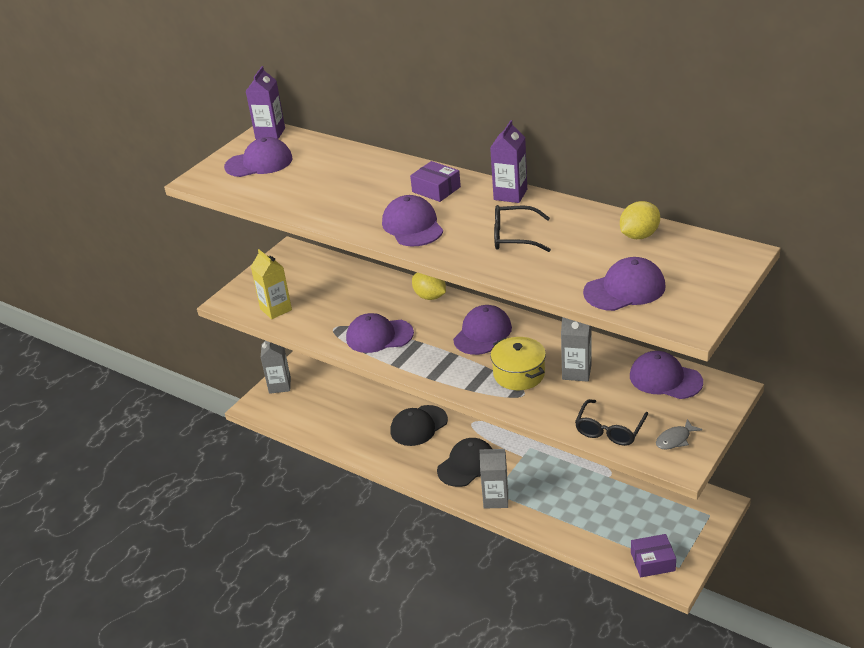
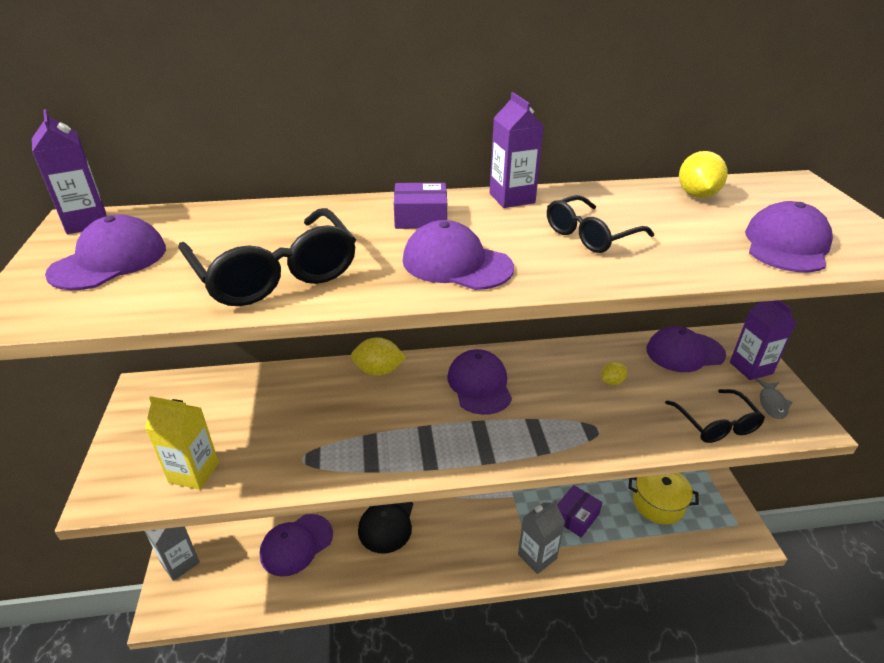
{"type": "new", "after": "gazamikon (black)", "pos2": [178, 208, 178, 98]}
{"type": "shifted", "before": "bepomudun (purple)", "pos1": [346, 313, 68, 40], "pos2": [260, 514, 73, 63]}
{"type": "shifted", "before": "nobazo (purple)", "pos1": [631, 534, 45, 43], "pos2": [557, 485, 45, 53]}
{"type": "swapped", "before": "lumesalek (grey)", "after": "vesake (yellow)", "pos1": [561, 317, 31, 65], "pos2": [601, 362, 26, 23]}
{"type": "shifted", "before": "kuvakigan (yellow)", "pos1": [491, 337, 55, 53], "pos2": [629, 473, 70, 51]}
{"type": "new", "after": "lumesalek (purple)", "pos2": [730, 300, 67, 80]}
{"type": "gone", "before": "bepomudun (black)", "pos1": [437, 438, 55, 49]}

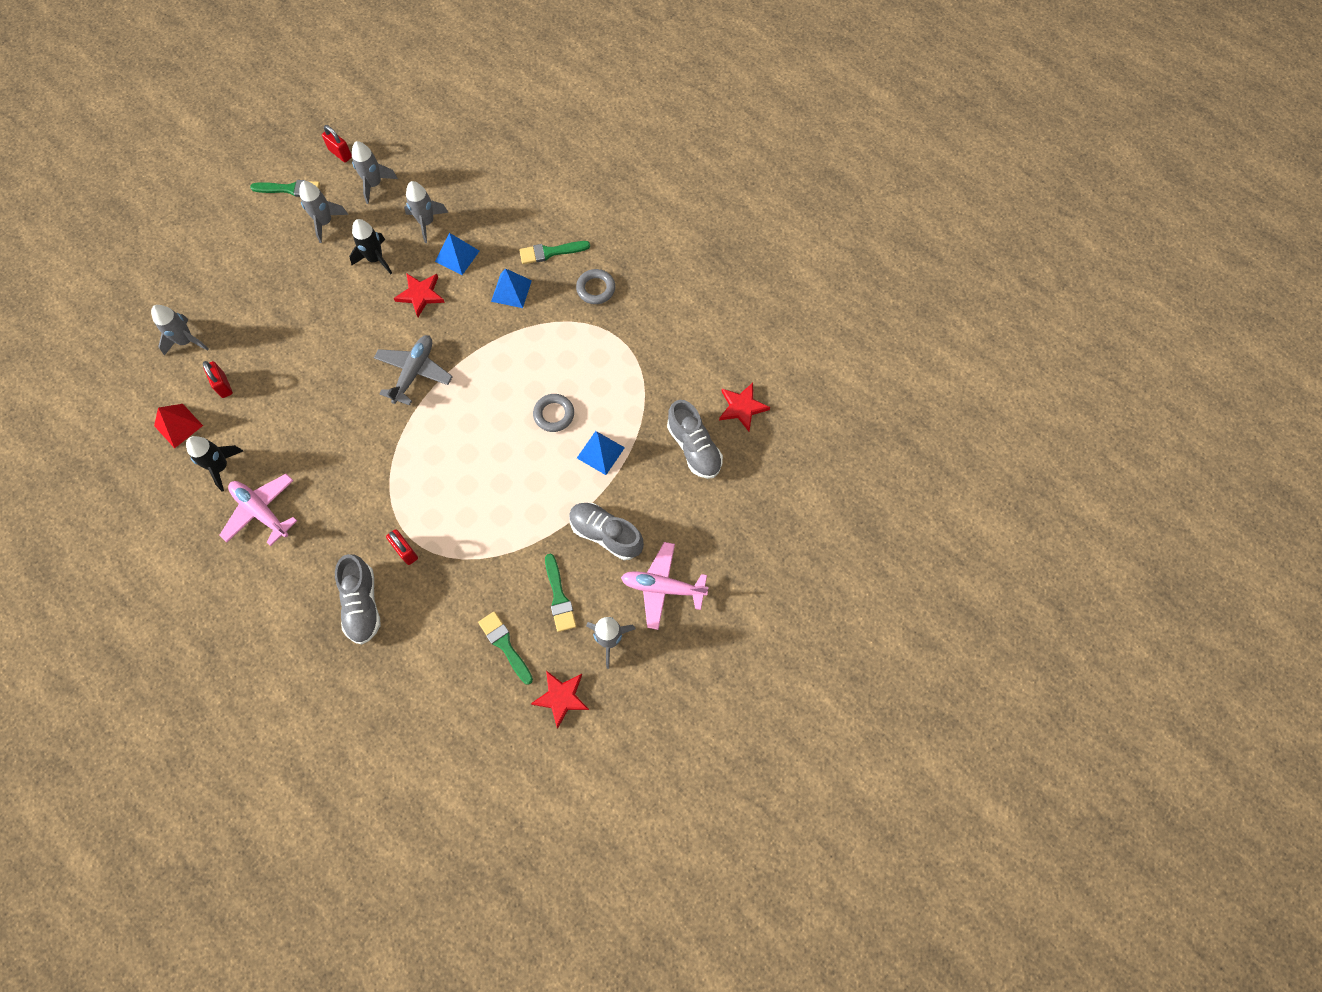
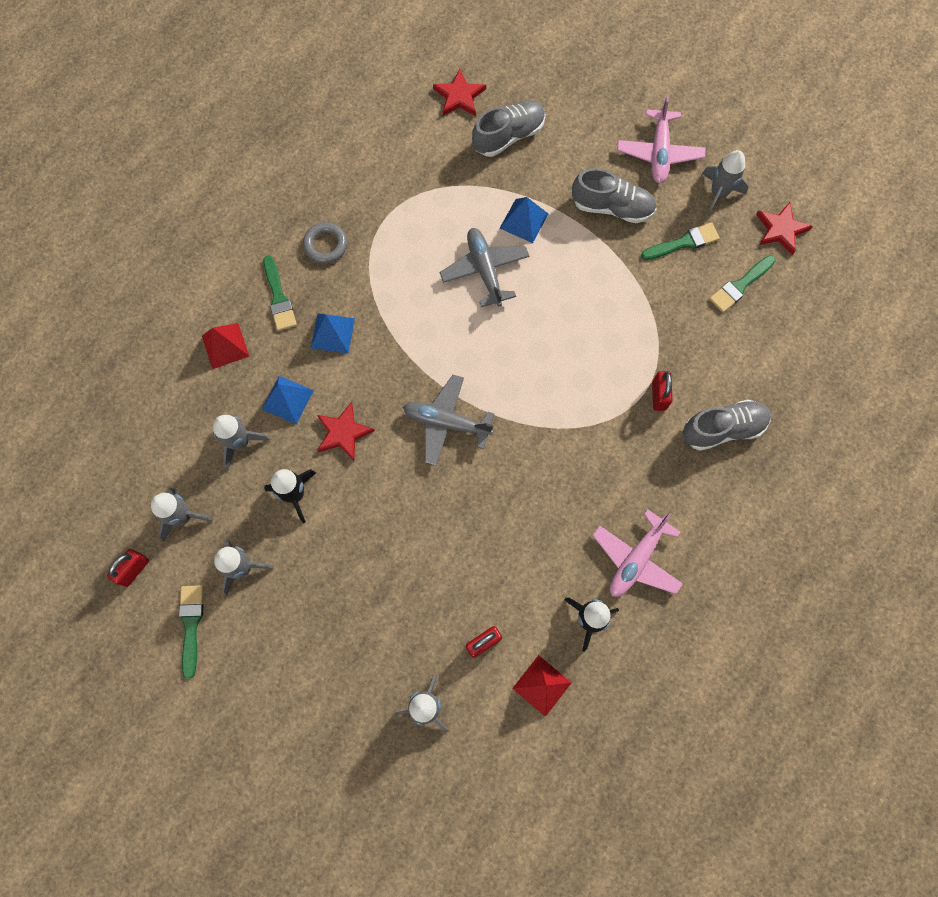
{"type": "new", "after": "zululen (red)", "pos2": [202, 323, 47, 46]}
{"type": "swapped", "before": "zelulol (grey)", "after": "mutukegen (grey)", "pos1": [533, 394, 41, 38], "pos2": [440, 228, 89, 79]}
{"type": "rotated", "before": "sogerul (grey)", "pos1": [569, 502, 75, 58], "pos2": [572, 168, 85, 55], "turn": -105}
{"type": "rotated", "before": "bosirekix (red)", "pos1": [386, 529, 32, 36], "pos2": [652, 371, 21, 40], "turn": -45}

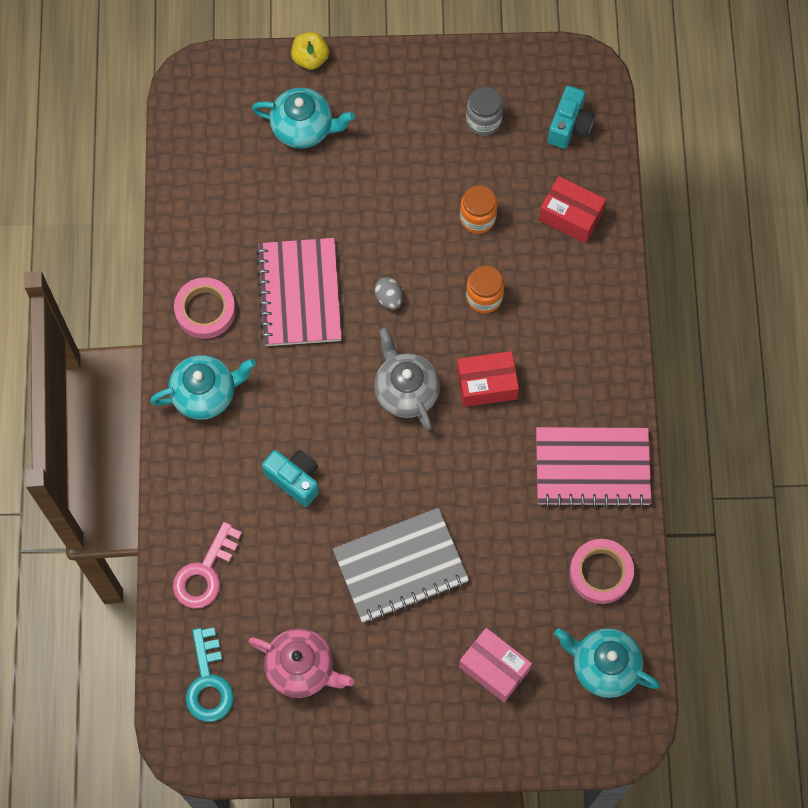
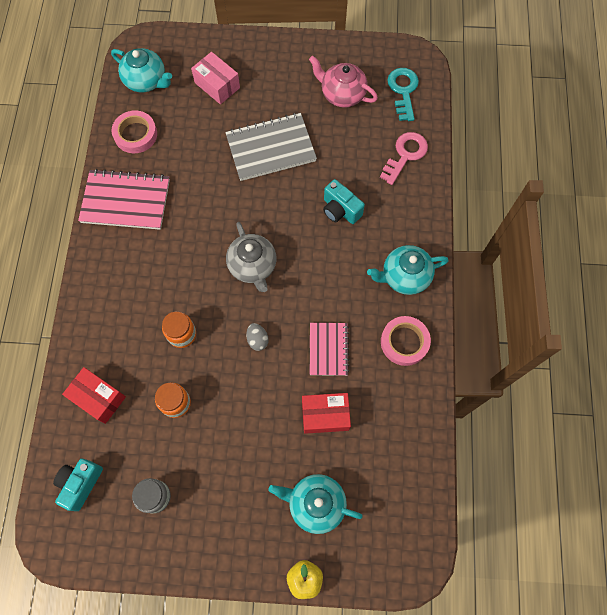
{"type": "shifted", "before": "nobazo (red)", "pos1": [457, 351, 62, 56], "pos2": [302, 393, 49, 41]}
{"type": "scaled", "before": "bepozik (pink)", "pos1": [256, 238, 86, 108], "pos2": [310, 323, 39, 53], "scale": 0.61}

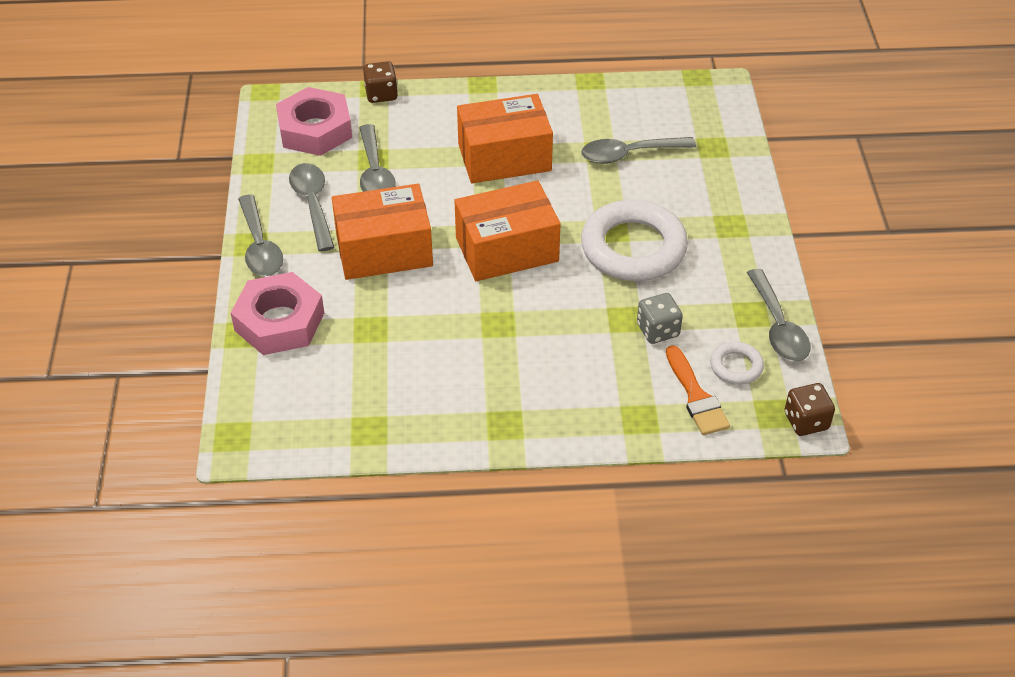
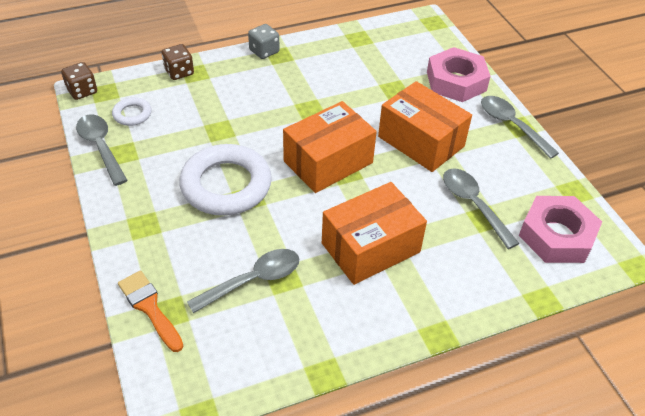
{"type": "shifted", "before": "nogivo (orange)", "pos1": [666, 345, 64, 90], "pos2": [118, 271, 65, 81]}
{"type": "shifted", "before": "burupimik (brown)", "pos1": [363, 61, 35, 42], "pos2": [162, 44, 32, 36]}
{"type": "shifted", "before": "burupimik (grey)", "pos1": [637, 293, 46, 51], "pos2": [248, 24, 32, 35]}
{"type": "rotated", "before": "nobazo (orange)", "pos1": [332, 184, 101, 96], "pos2": [378, 81, 94, 91], "turn": 75}
{"type": "gone", "before": "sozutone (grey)", "pos1": [289, 163, 46, 88]}

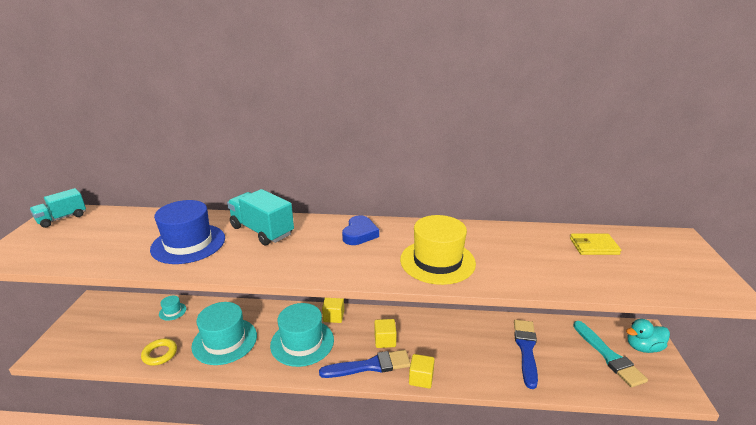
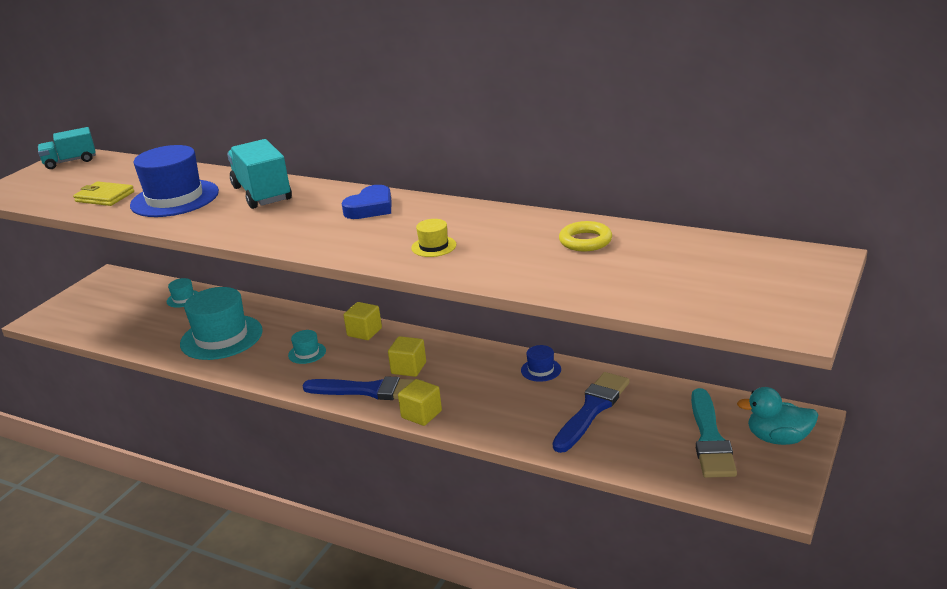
{"type": "shifted", "before": "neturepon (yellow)", "pos1": [570, 234, 51, 21], "pos2": [73, 182, 61, 24]}
{"type": "scaled", "before": "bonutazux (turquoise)", "pos1": [270, 303, 64, 64], "pos2": [288, 330, 38, 34], "scale": 0.45}
{"type": "scaled", "before": "bonutazux (yellow)", "pos1": [400, 215, 76, 70], "pos2": [411, 219, 46, 38], "scale": 0.45}
{"type": "new", "after": "bonutazux (blue)", "pos2": [521, 345, 40, 37]}
{"type": "shifted", "before": "zelulol (yellow)", "pos1": [141, 338, 36, 28], "pos2": [559, 221, 53, 30]}

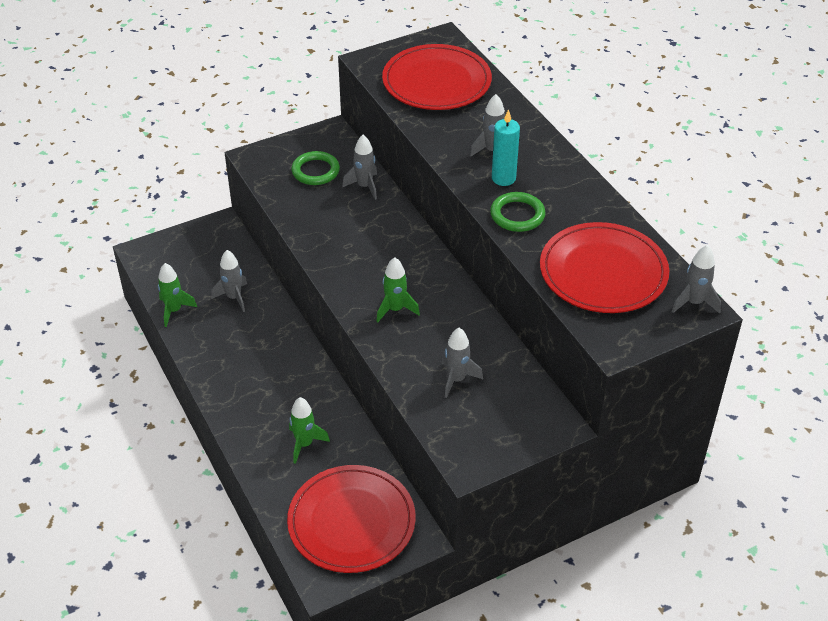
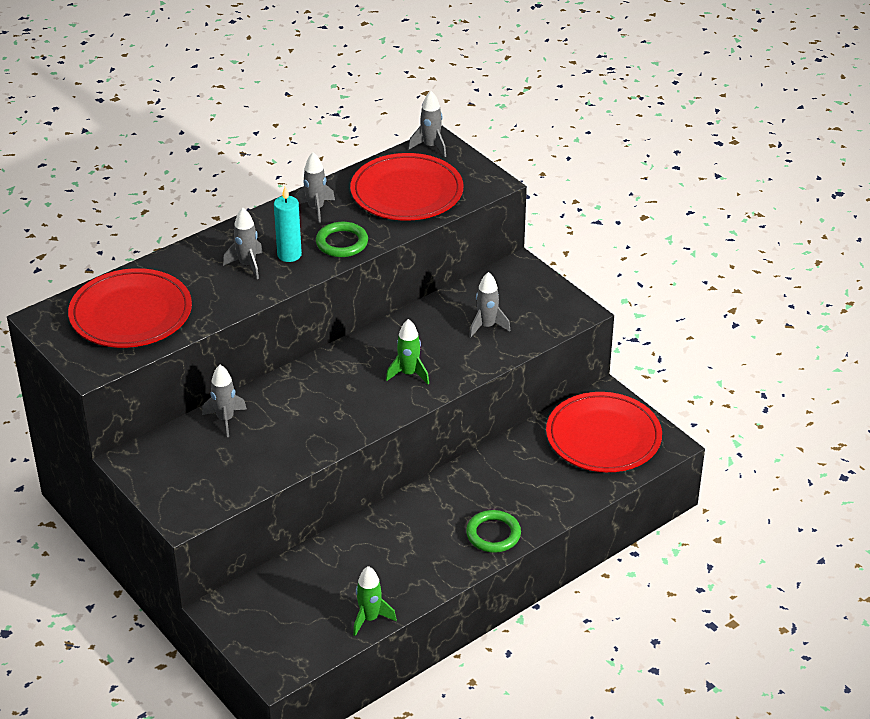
{"type": "shifted", "before": "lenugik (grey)", "pos1": [211, 250, 36, 62], "pos2": [295, 152, 40, 71]}
{"type": "shifted", "before": "zelulol (green)", "pos1": [291, 151, 49, 34], "pos2": [466, 510, 55, 43]}
{"type": "gone", "before": "lenugik (green)", "pos1": [289, 397, 41, 67]}

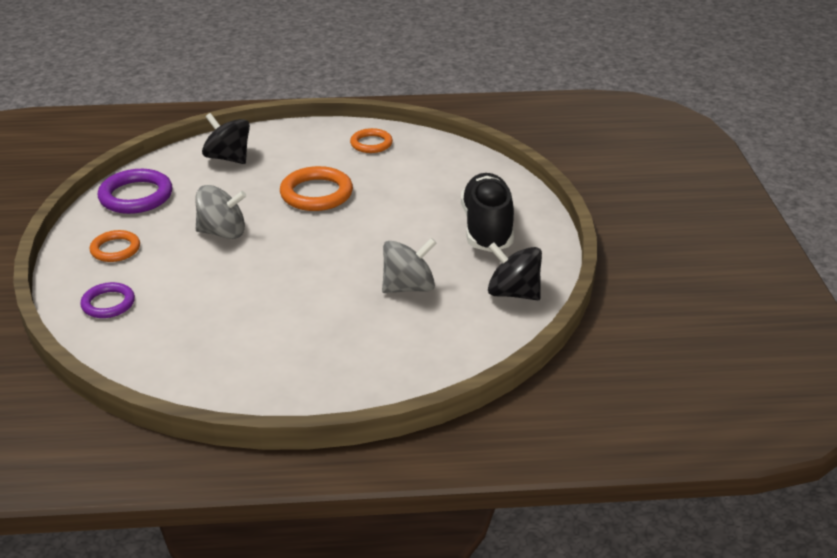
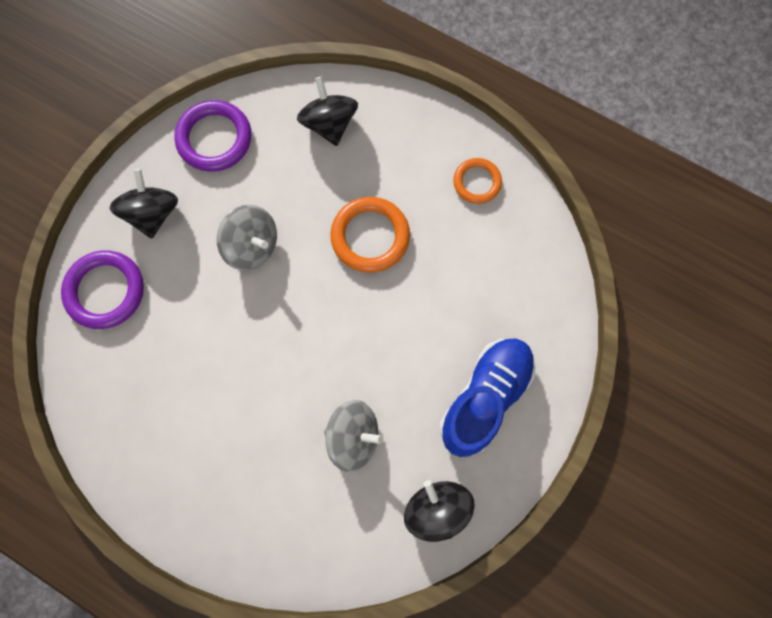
{"type": "scaled", "before": "zelulol (purple)", "pos1": [80, 282, 55, 36], "pos2": [61, 250, 83, 79], "scale": 1.6}
{"type": "swapped", "before": "zelulol (orange)", "after": "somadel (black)", "pos1": [90, 230, 50, 32], "pos2": [110, 169, 68, 70]}
{"type": "repainted", "before": "sogerul (black)", "after": "sogerul (blue)", "pos1": [461, 173, 53, 79], "pos2": [440, 338, 96, 119]}

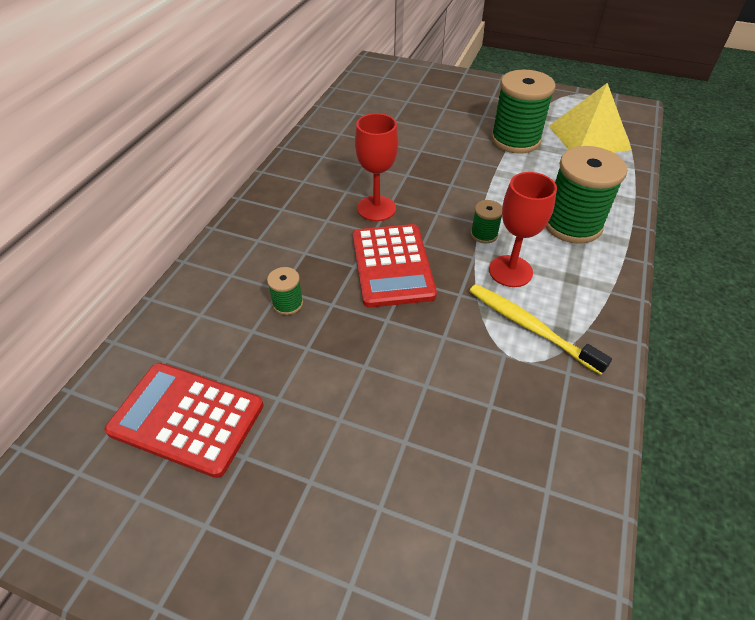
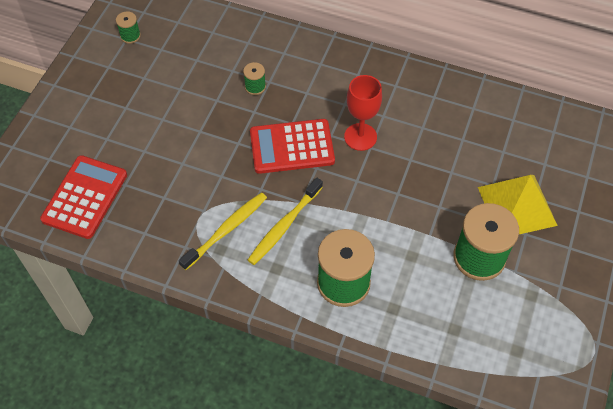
{"type": "shifted", "before": "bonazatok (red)", "pos1": [105, 363, 159, 115], "pos2": [40, 155, 87, 84]}
{"type": "shifted", "before": "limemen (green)", "pos1": [471, 200, 31, 44], "pos2": [116, 11, 25, 33]}
{"type": "swapped", "before": "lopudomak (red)", "after": "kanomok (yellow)", "pos1": [489, 172, 68, 115], "pos2": [248, 178, 75, 87]}
{"type": "shifted", "before": "zululen (yellow)", "pos1": [549, 83, 83, 70], "pos2": [478, 175, 80, 59]}

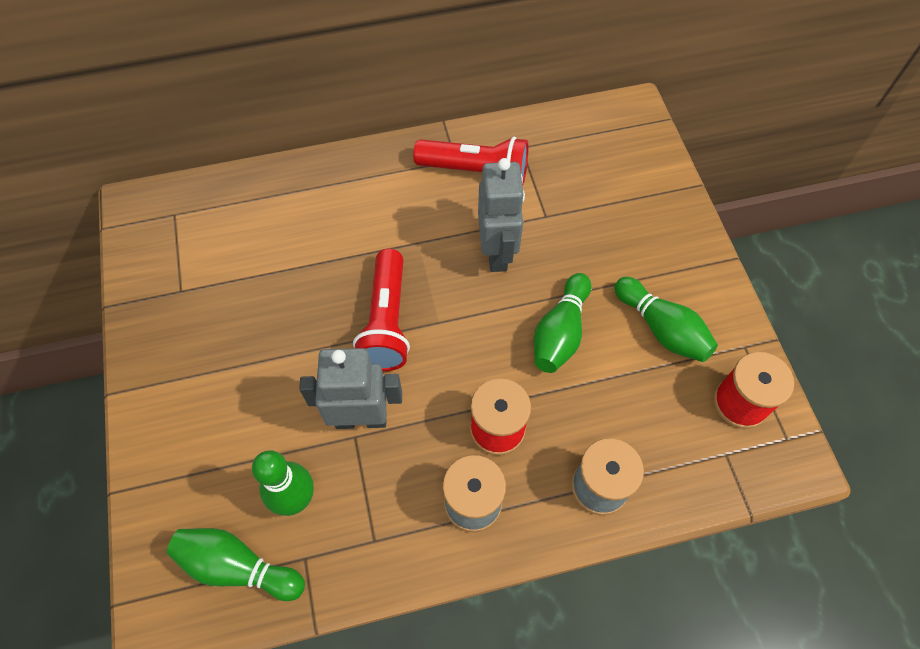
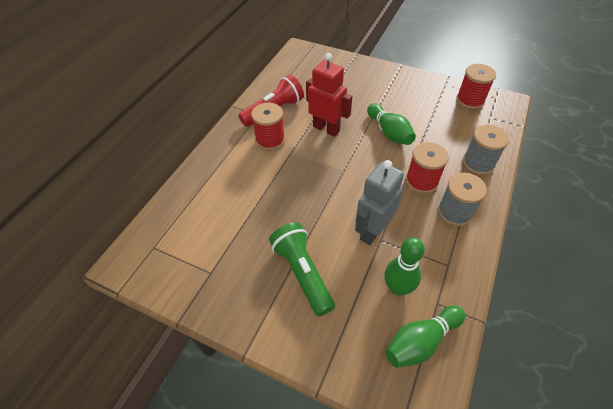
{"type": "new", "after": "limemen (red)", "pos2": [251, 103, 34, 48]}
{"type": "new", "after": "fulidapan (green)", "pos2": [269, 222, 66, 95]}
{"type": "repainted", "before": "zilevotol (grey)", "after": "zilevotol (red)", "pos1": [478, 158, 47, 114], "pos2": [306, 53, 46, 84]}
{"type": "gone", "before": "fulidapan (red)", "pos1": [353, 249, 57, 122]}
{"type": "gone", "before": "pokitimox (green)", "pos1": [614, 277, 104, 85]}

